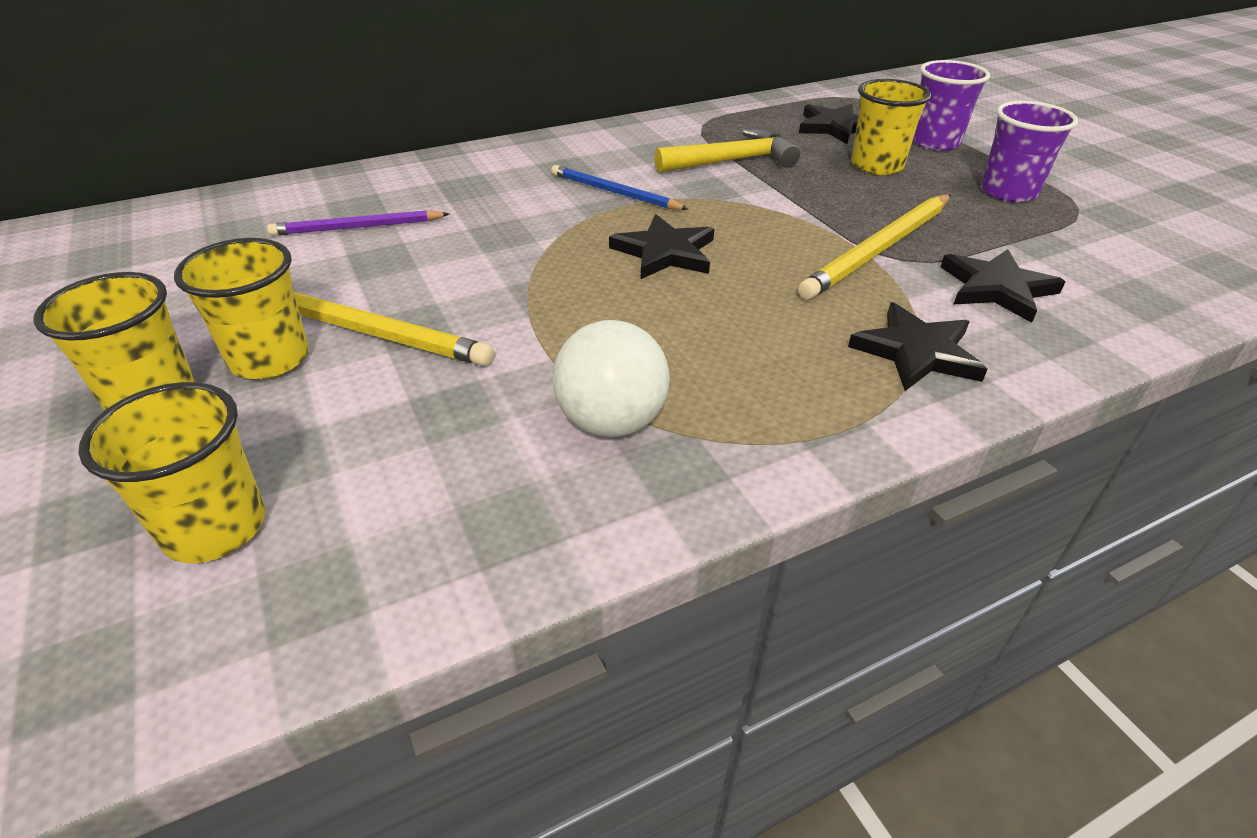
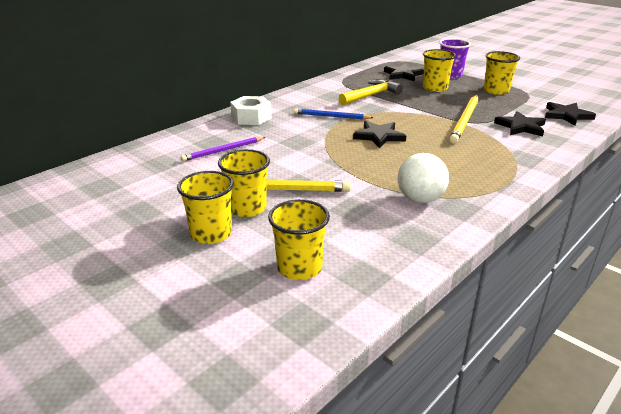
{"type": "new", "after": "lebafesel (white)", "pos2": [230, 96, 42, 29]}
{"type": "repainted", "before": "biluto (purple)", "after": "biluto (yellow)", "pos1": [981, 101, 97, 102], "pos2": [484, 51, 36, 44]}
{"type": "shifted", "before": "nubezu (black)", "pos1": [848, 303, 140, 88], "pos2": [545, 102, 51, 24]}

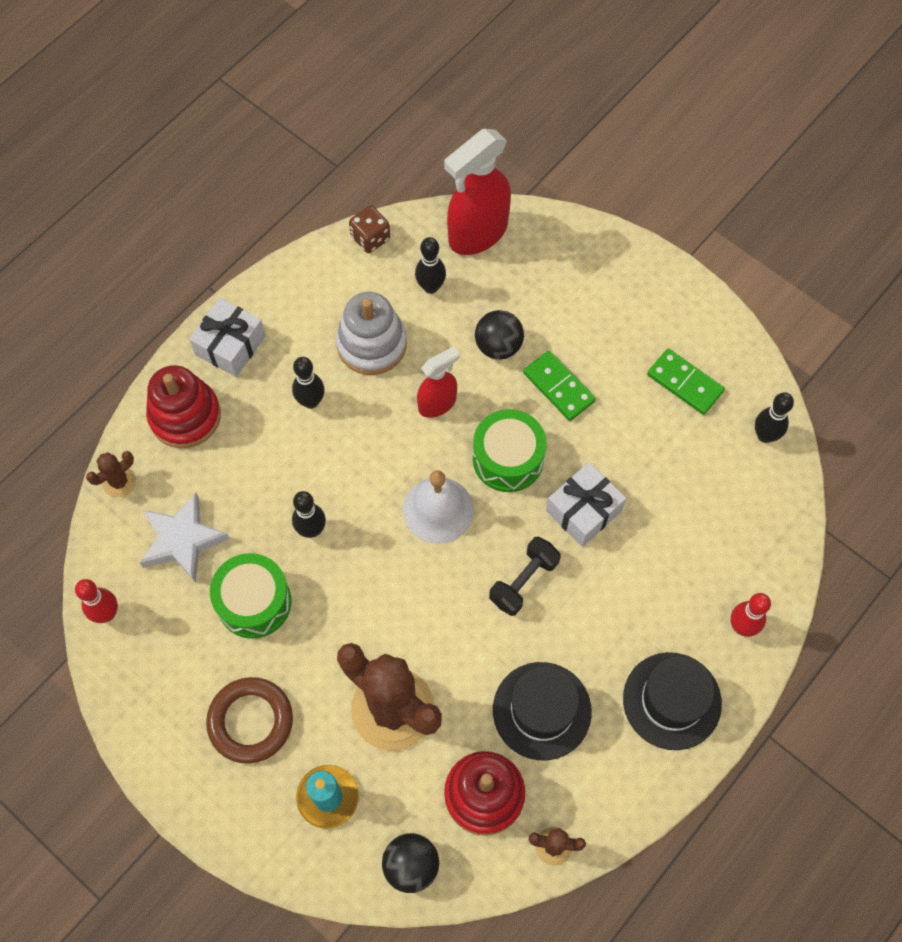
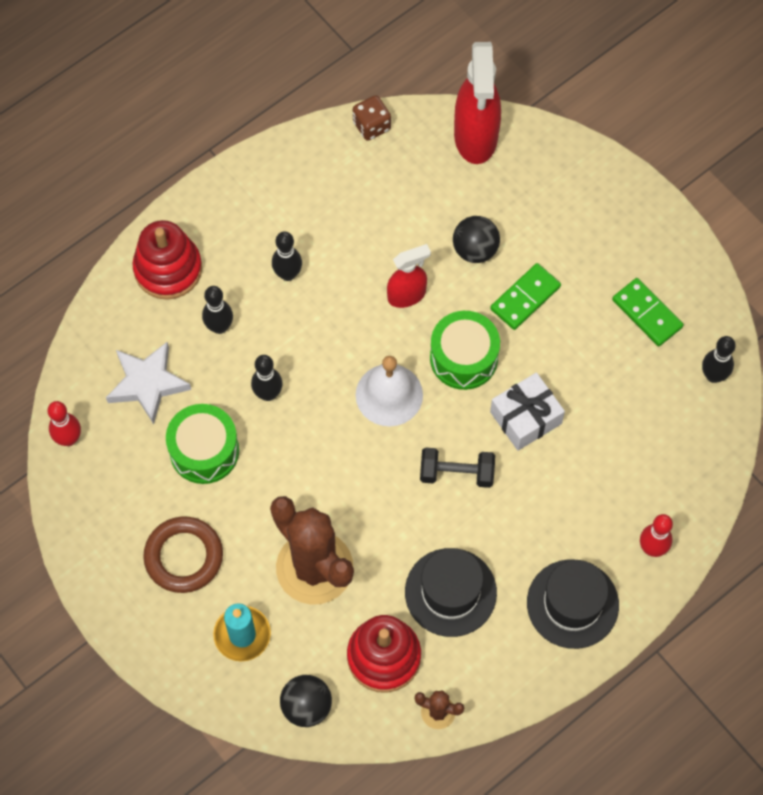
{"type": "shifted", "before": "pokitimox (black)", "pos1": [415, 237, 31, 57], "pos2": [202, 286, 31, 48]}
{"type": "rotated", "before": "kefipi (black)", "pos1": [489, 537, 72, 79], "pos2": [420, 447, 75, 41], "turn": 45}
{"type": "rotated", "before": "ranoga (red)", "pos1": [444, 129, 67, 126], "pos2": [454, 42, 47, 122], "turn": -60}
{"type": "rotated", "before": "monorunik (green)", "pos1": [523, 350, 73, 71], "pos2": [490, 263, 71, 67], "turn": 75}
{"type": "gone", "before": "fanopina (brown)", "pos1": [86, 451, 50, 46]}
{"type": "gone", "before": "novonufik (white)", "pos1": [189, 298, 77, 79]}
{"type": "gone", "before": "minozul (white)", "pos1": [336, 292, 71, 83]}

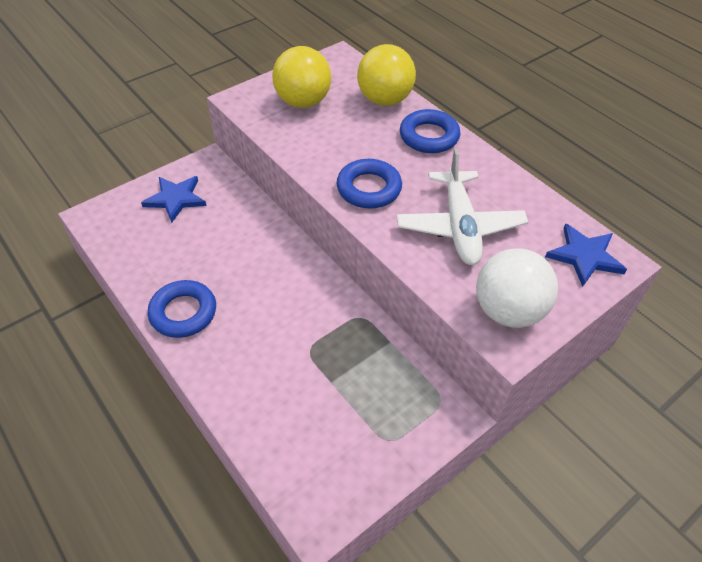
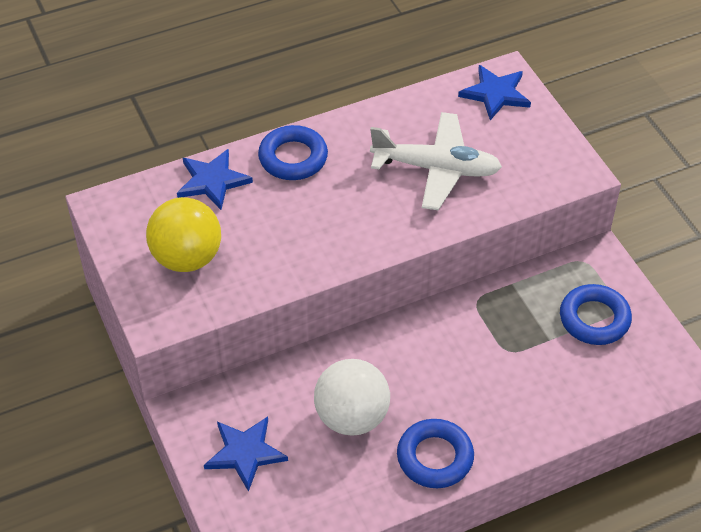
{"type": "swapped", "before": "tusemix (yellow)", "after": "nubezu (blue)", "pos1": [357, 44, 59, 62], "pos2": [177, 149, 76, 61]}
{"type": "shifted", "before": "tusemix (white)", "pos1": [476, 248, 82, 80], "pos2": [314, 359, 76, 76]}
{"type": "shifted", "before": "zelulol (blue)", "pos1": [337, 159, 65, 49], "pos2": [560, 284, 72, 61]}

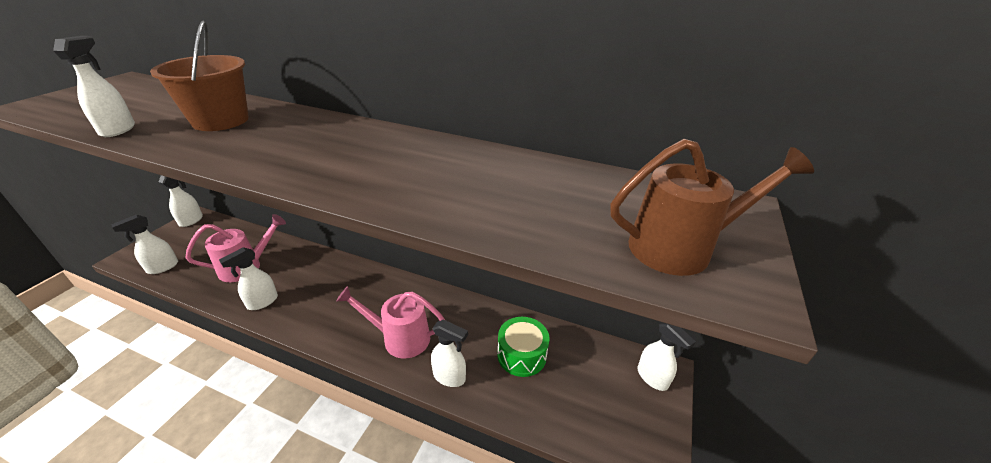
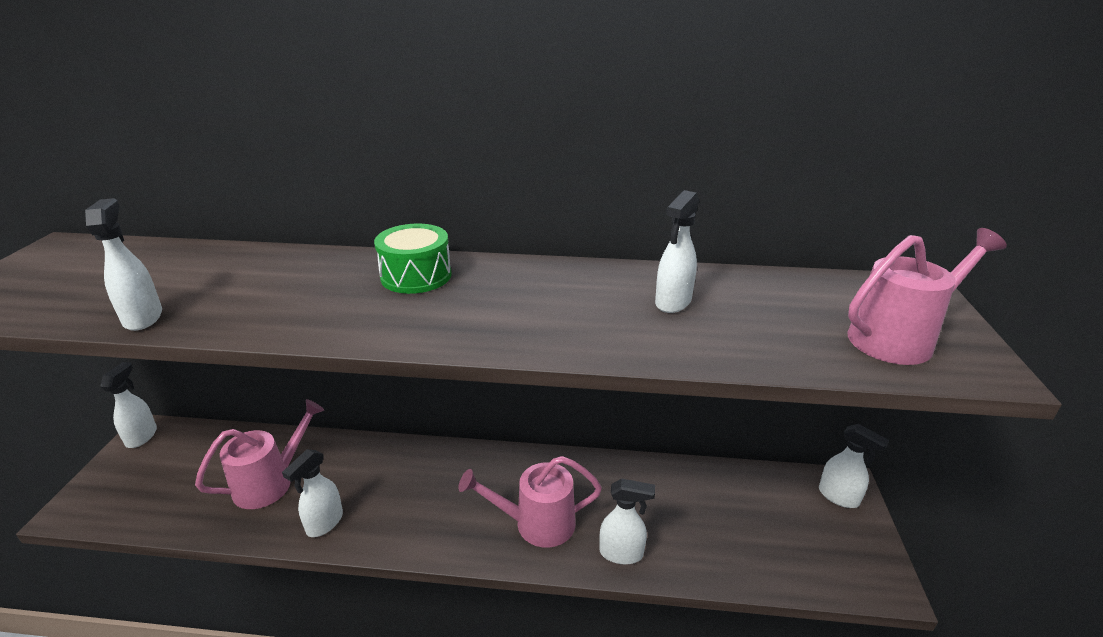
{"type": "shifted", "before": "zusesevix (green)", "pos1": [497, 317, 53, 60], "pos2": [374, 224, 78, 70]}
{"type": "shifted", "before": "ranoga (white)", "pos1": [111, 215, 67, 59], "pos2": [655, 190, 44, 123]}
{"type": "repainted", "before": "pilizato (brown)", "after": "pilizato (pink)", "pos1": [610, 139, 204, 137], "pos2": [848, 228, 159, 137]}
{"type": "gone", "before": "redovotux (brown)", "pos1": [150, 21, 99, 110]}

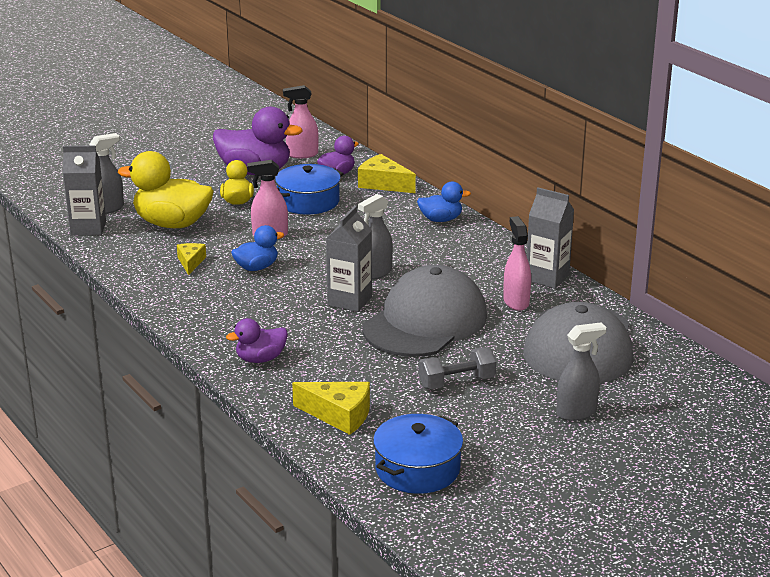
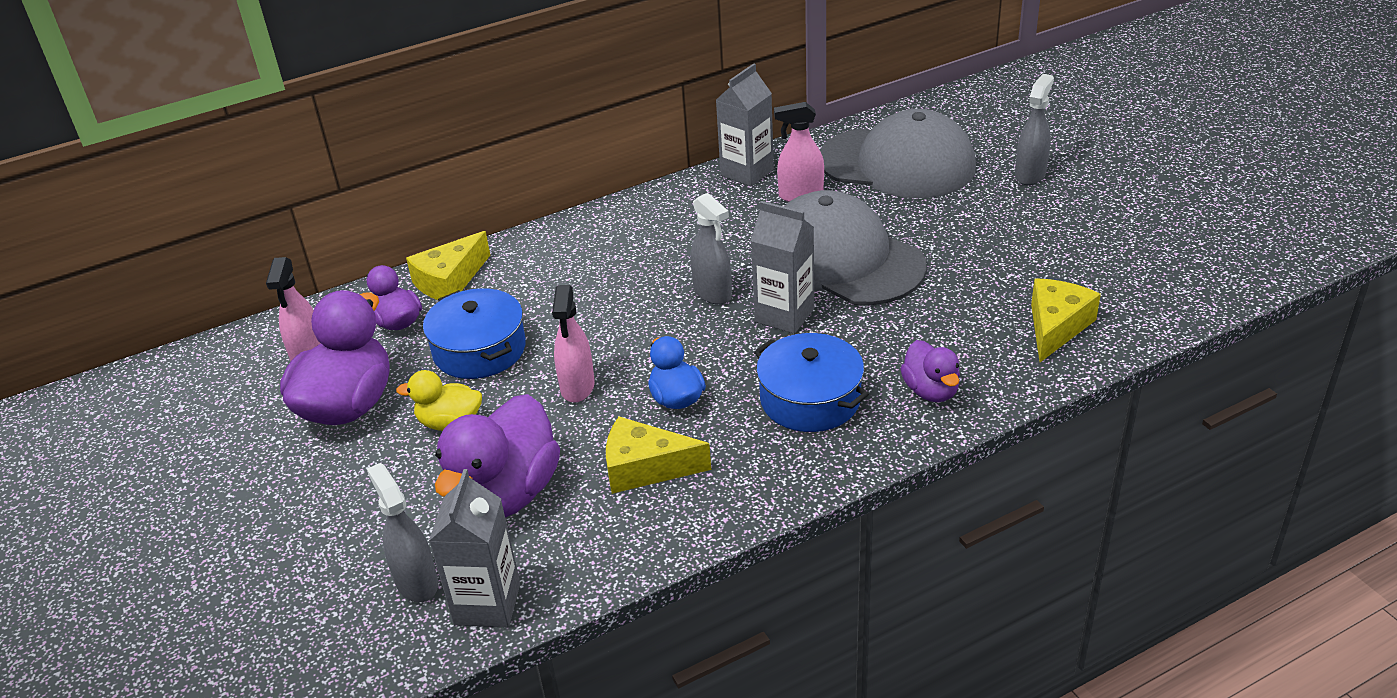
{"type": "repainted", "before": "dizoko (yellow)", "after": "dizoko (purple)", "pos1": [118, 151, 96, 77], "pos2": [435, 394, 125, 124]}
{"type": "scaled", "before": "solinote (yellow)", "pos1": [177, 243, 29, 32], "pos2": [606, 416, 105, 78], "scale": 1.61}
{"type": "shifted", "before": "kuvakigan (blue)", "pos1": [373, 414, 90, 80], "pos2": [754, 333, 115, 99]}
{"type": "rotated", "before": "ranoga (grey)", "pos1": [556, 322, 51, 99], "pos2": [1015, 74, 39, 111], "turn": 45}
{"type": "gone", "before": "dizoko (blue)", "pos1": [417, 182, 54, 40]}
{"type": "gone", "before": "kefipi (grey)", "pos1": [418, 347, 78, 42]}

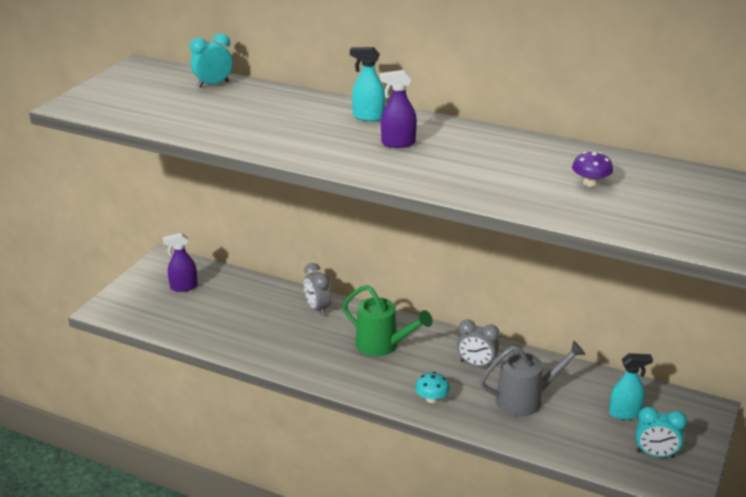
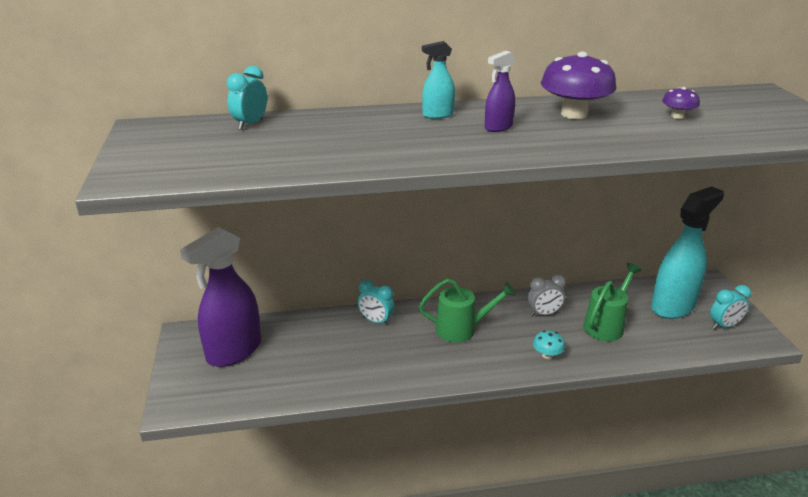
{"type": "scaled", "before": "ranoga (purple)", "pos1": [162, 233, 36, 59], "pos2": [180, 227, 81, 140], "scale": 2.12}
{"type": "repainted", "before": "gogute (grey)", "after": "gogute (turquoise)", "pos1": [304, 263, 27, 53], "pos2": [358, 280, 37, 46]}
{"type": "new", "after": "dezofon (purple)", "pos2": [541, 52, 75, 67]}
{"type": "repainted", "before": "pilizato (grey)", "after": "pilizato (green)", "pos1": [480, 341, 106, 75], "pos2": [583, 263, 58, 78]}
{"type": "scaled", "before": "ranoga (turquoise)", "pos1": [609, 353, 44, 67], "pos2": [651, 186, 73, 133], "scale": 2.12}

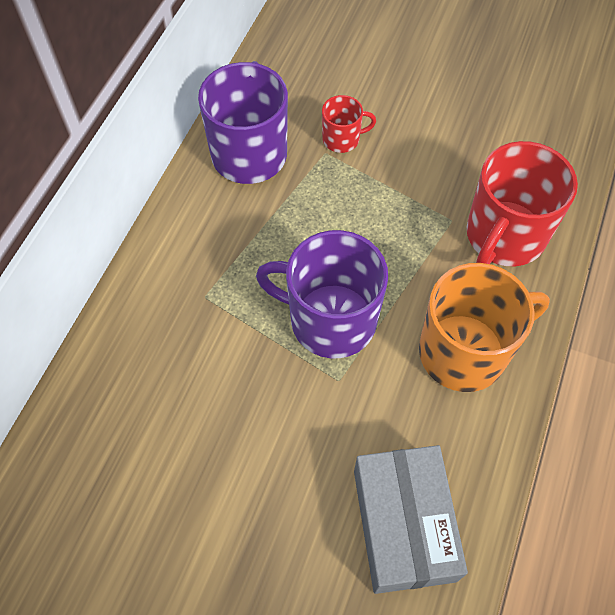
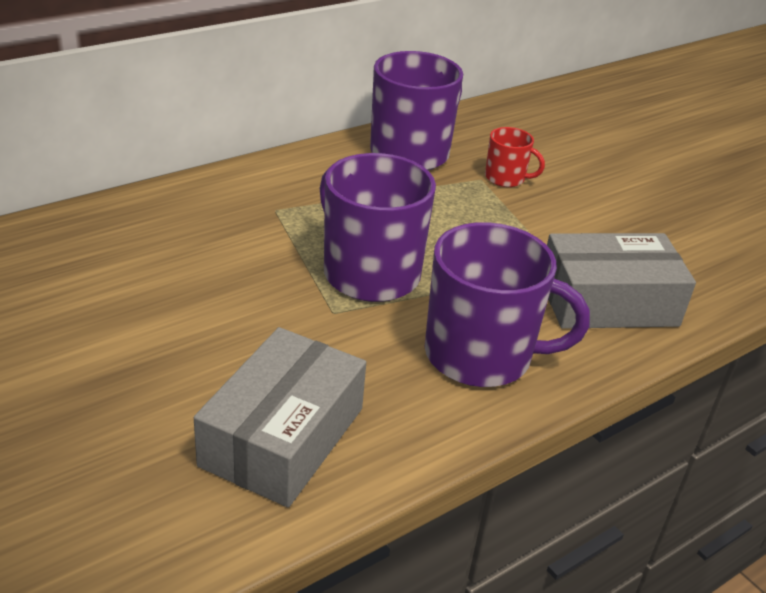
{"type": "repainted", "before": "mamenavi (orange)", "after": "mamenavi (purple)", "pos1": [419, 263, 131, 129], "pos2": [425, 222, 165, 165]}
{"type": "swapped", "before": "mamenavi (red)", "after": "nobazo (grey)", "pos1": [467, 141, 111, 125], "pos2": [547, 233, 149, 96]}

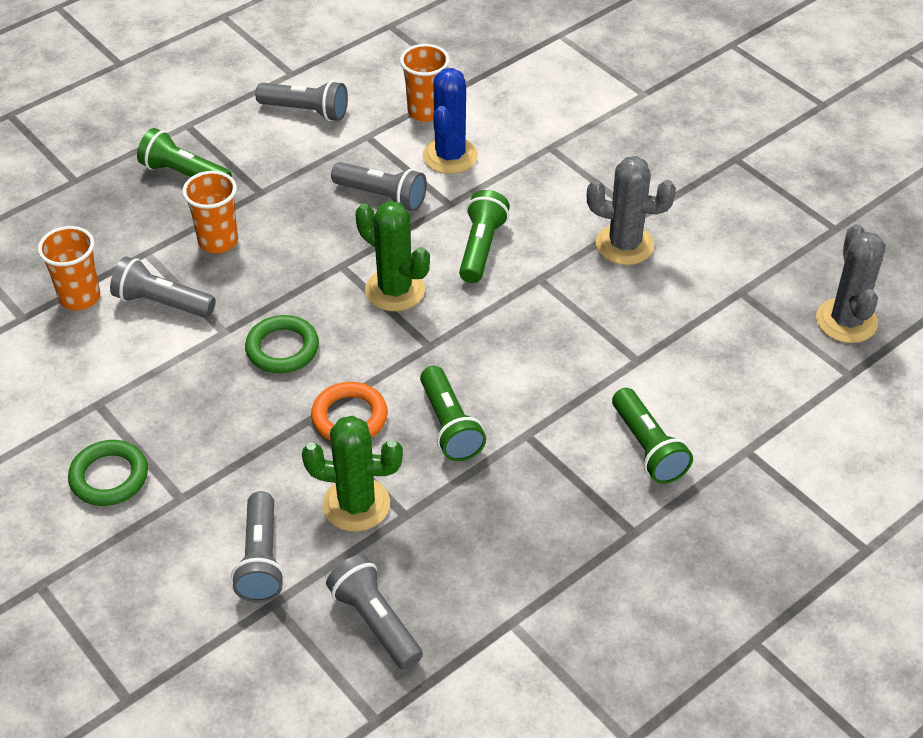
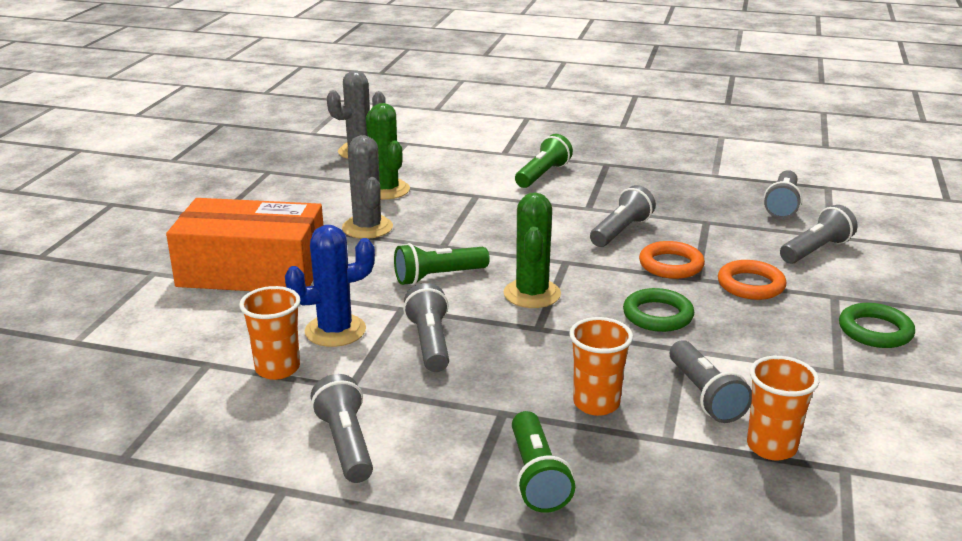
{"type": "new", "after": "nobazo (orange)", "pos2": [166, 198, 157, 93]}
{"type": "shifted", "before": "fanopina (green)", "pos1": [302, 415, 101, 116], "pos2": [366, 103, 44, 96]}
{"type": "repainted", "before": "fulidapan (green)", "after": "fulidapan (grey)", "pos1": [420, 366, 66, 95], "pos2": [590, 185, 66, 62]}
{"type": "new", "after": "zelulol (orange)", "pos2": [718, 260, 68, 40]}

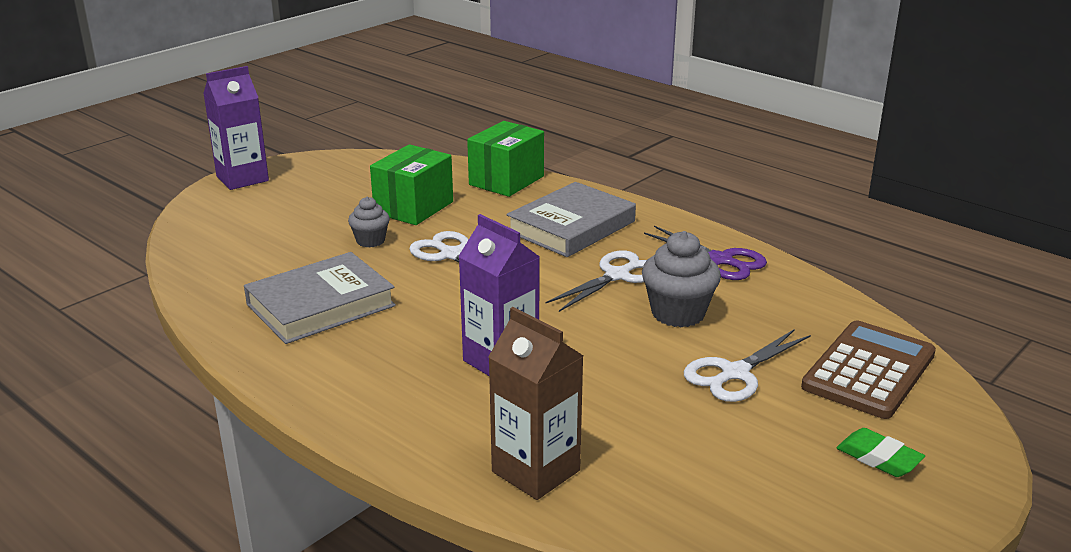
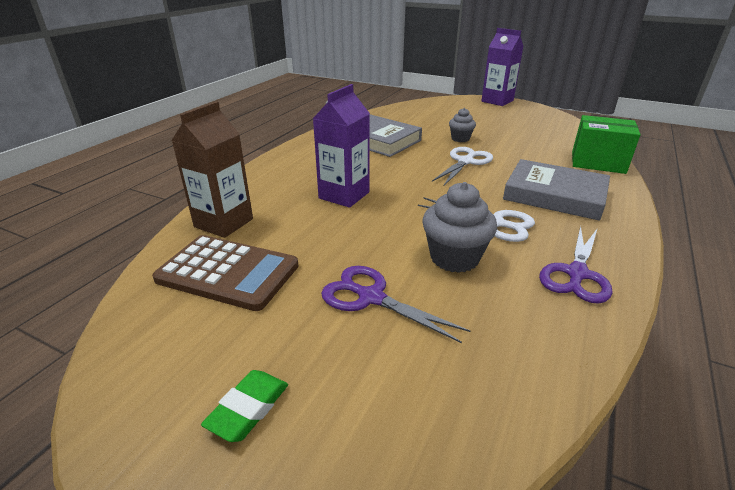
{"type": "shifted", "before": "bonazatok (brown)", "pos1": [801, 321, 135, 98], "pos2": [152, 235, 146, 76]}
{"type": "repainted", "before": "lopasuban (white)", "after": "lopasuban (purple)", "pos1": [684, 329, 127, 73], "pos2": [321, 266, 149, 77]}
{"type": "gone", "before": "nobazo (green)", "pos1": [370, 144, 83, 81]}

